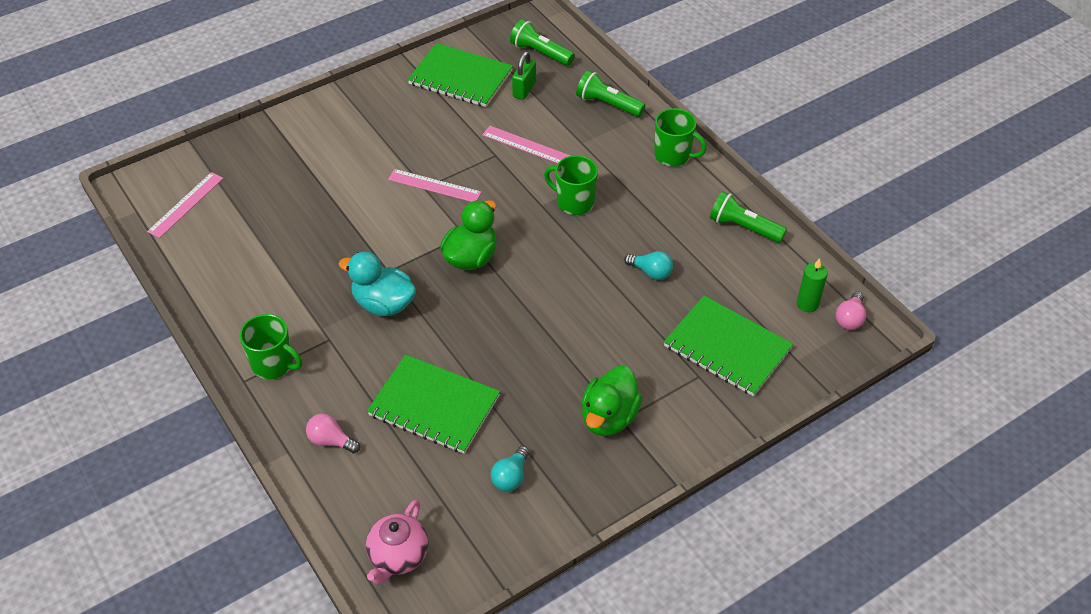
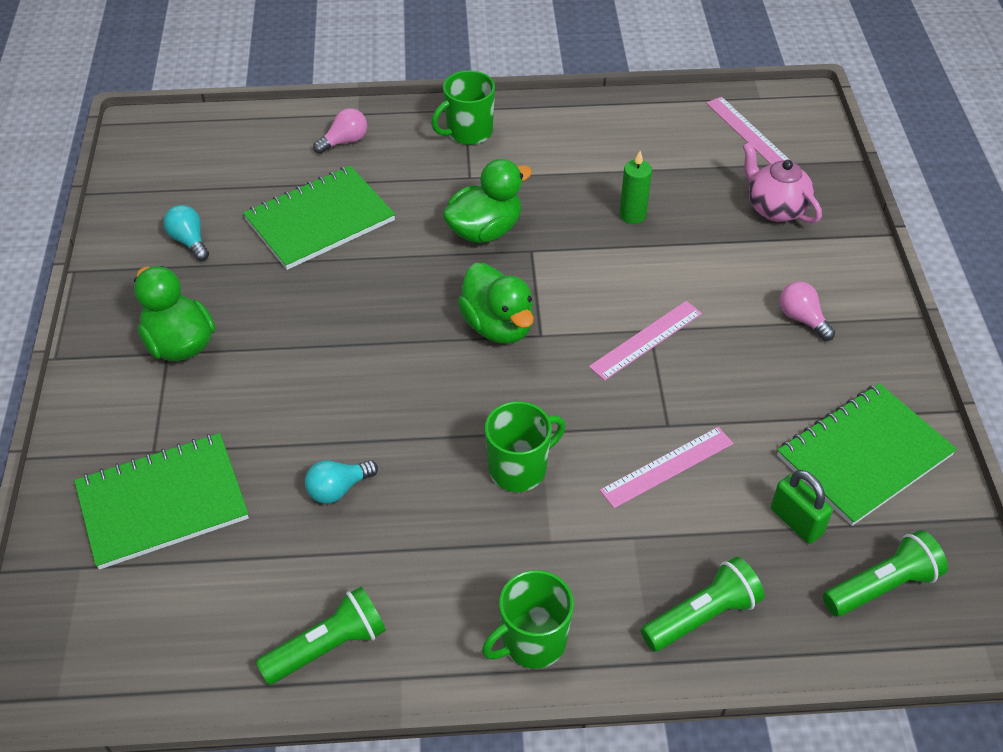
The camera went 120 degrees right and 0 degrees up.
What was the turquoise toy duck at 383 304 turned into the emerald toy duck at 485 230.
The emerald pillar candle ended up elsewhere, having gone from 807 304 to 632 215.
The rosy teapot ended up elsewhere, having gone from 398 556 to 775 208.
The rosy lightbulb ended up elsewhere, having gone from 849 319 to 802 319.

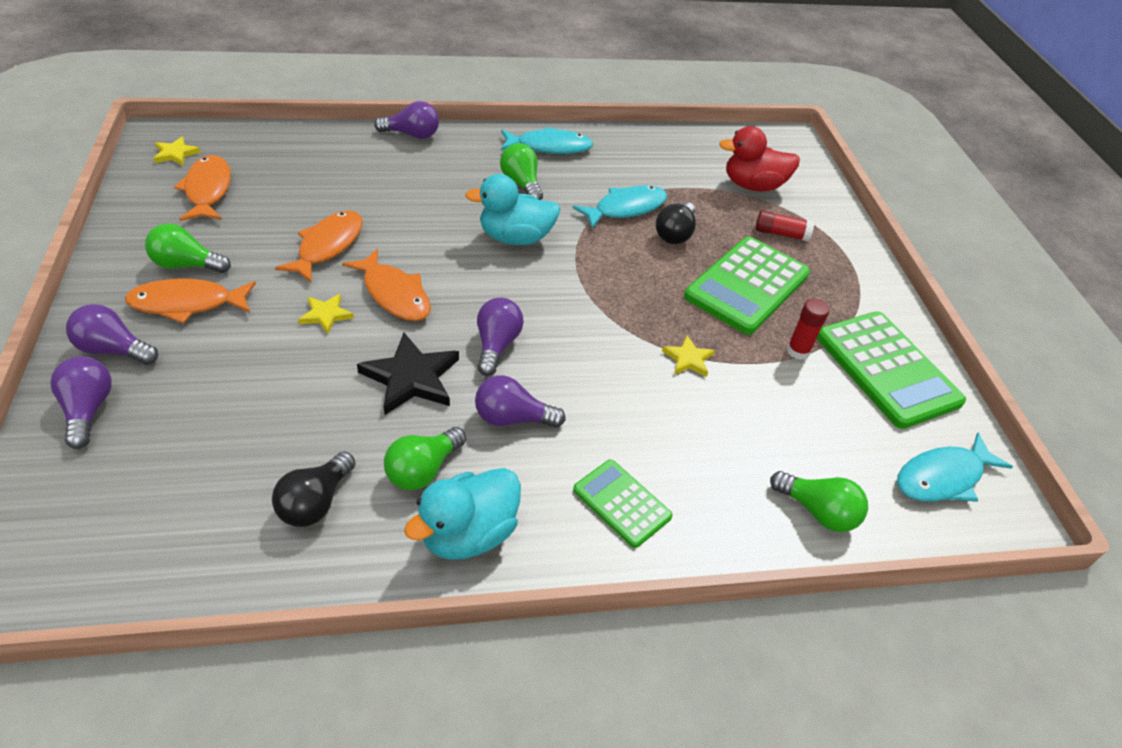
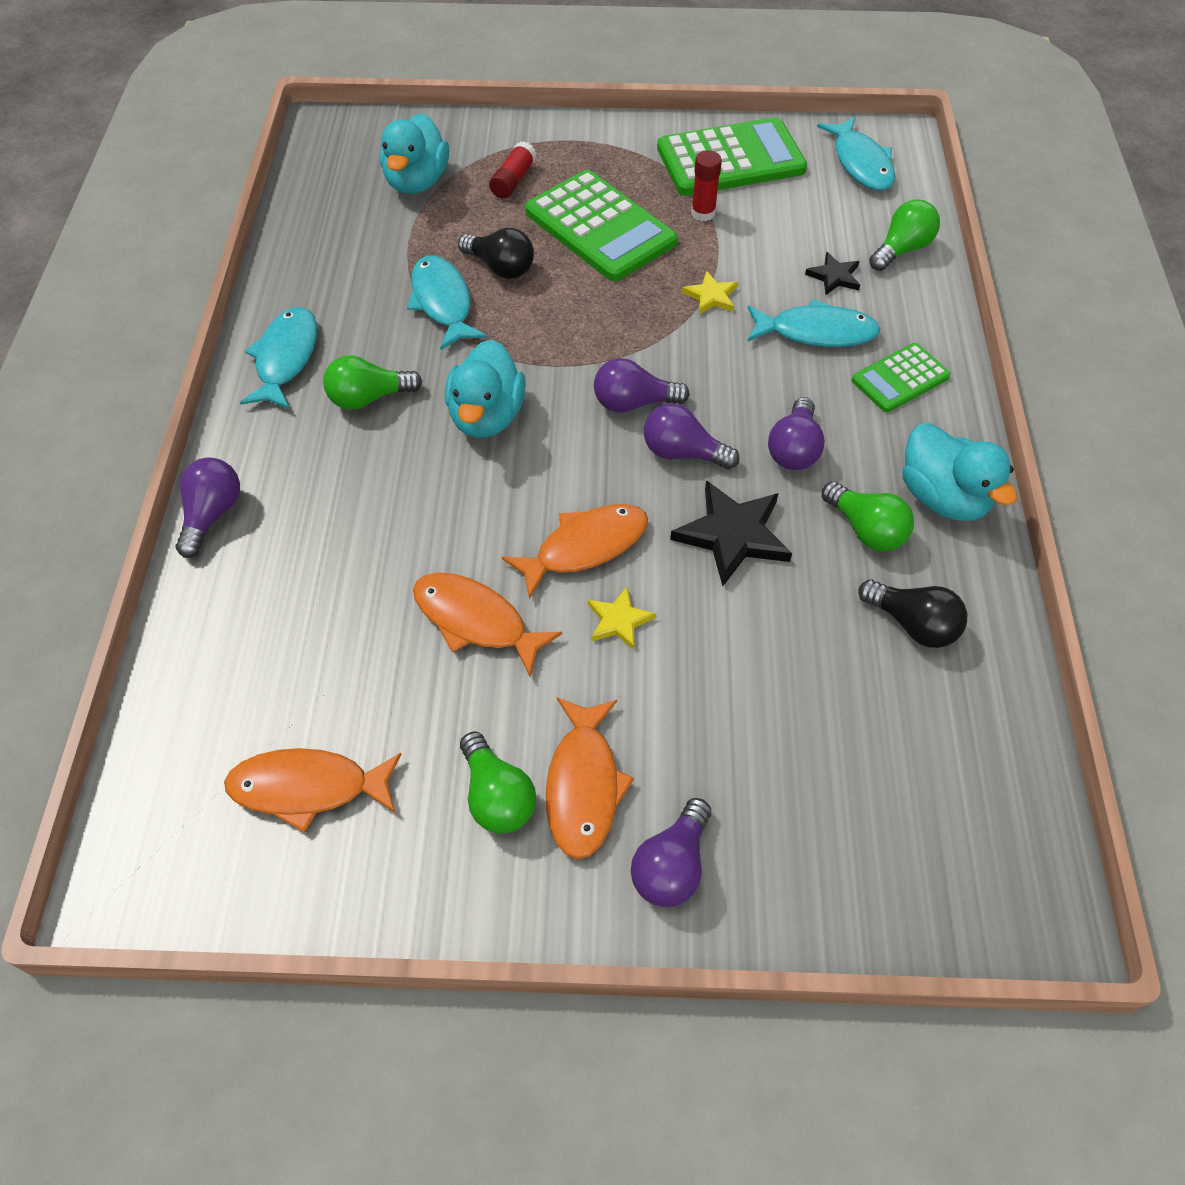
The camera went 75 degrees left and 10 degrees up.
What was the scarlet toy duck at 753 186 turned into the turquoise toy duck at 417 182.
The emerald lightbulb at 186 265 ended up facing another way, 45 degrees counterclockwise from before.
The violet lightbulb ended up elsewhere, having gone from 88 410 to 633 403.
The second view gained the turquoise fish figure at 816 332.
The second view gained the black star shape at 834 276.
The second view lost the bright yellow star shape at 175 154.

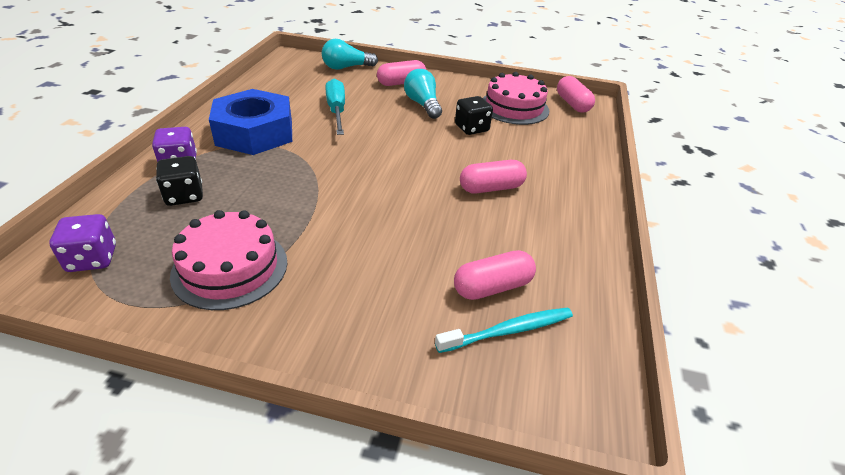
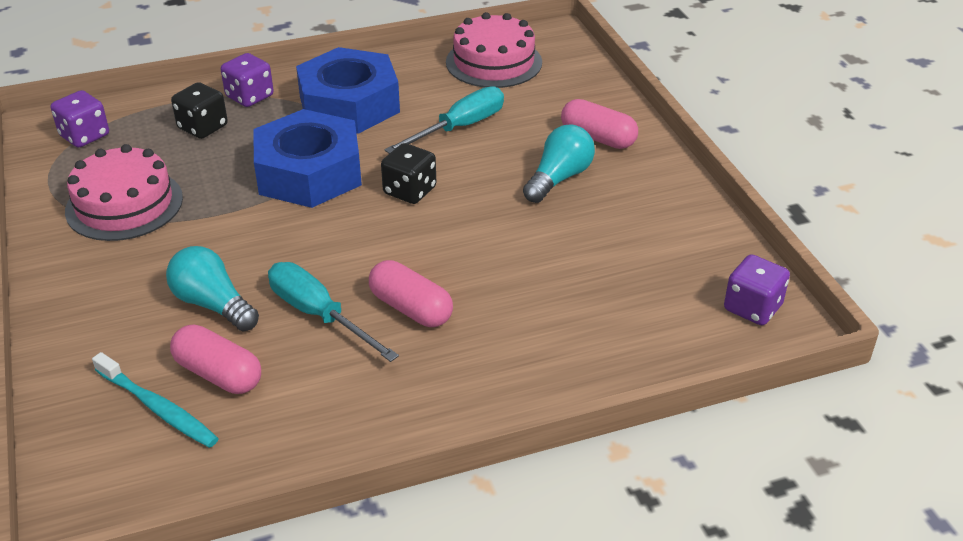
The camera went 60 degrees right and 0 degrees up.
The turquoise lightbulb ended up elsewhere, having gone from 346 67 to 213 304.
The second view gained the royal blue hexagon nut at 309 172.
The second view gained the turquoise flat screwdriver at 319 315.
The black dice ended up elsewhere, having gone from 471 128 to 409 191.
The rosy layer cake ended up elsewhere, having gone from 514 107 to 494 62.
Where the rosy capsule stood at 572 104, the violet dice came to stand at 752 308.

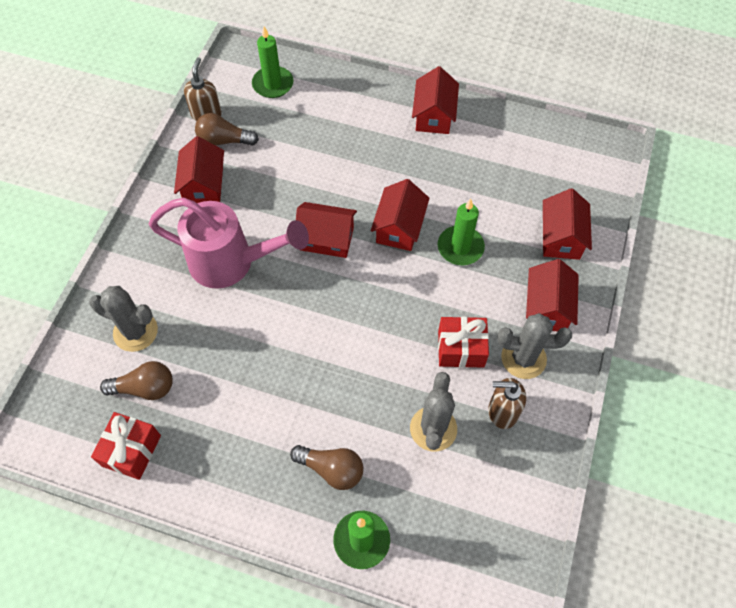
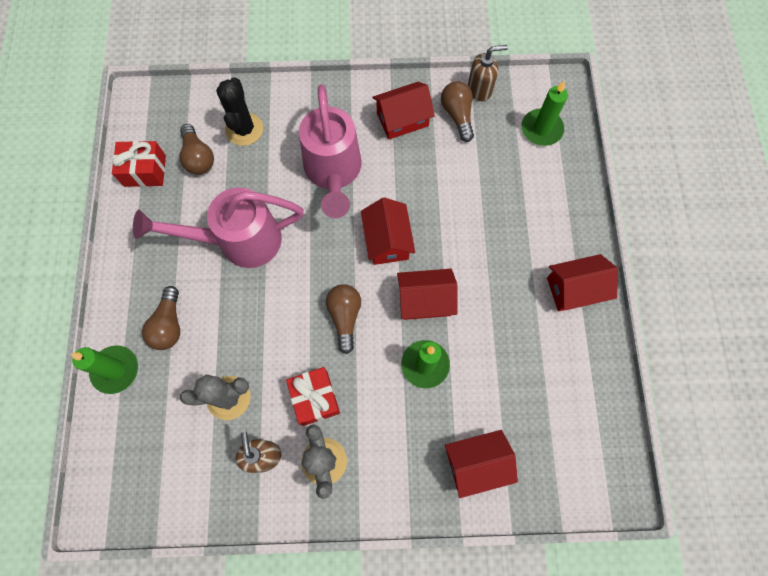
The camera went 70 degrees right and 10 degrees up.
The second view gained the rosy watering pot at 238 241.
What was the grey saguaro cactus at 135 331 turned into the black saguaro cactus at 244 129.
The second view gained the dark brown lightbulb at 345 317.
The second view lost the scarlet toy house at 547 307.

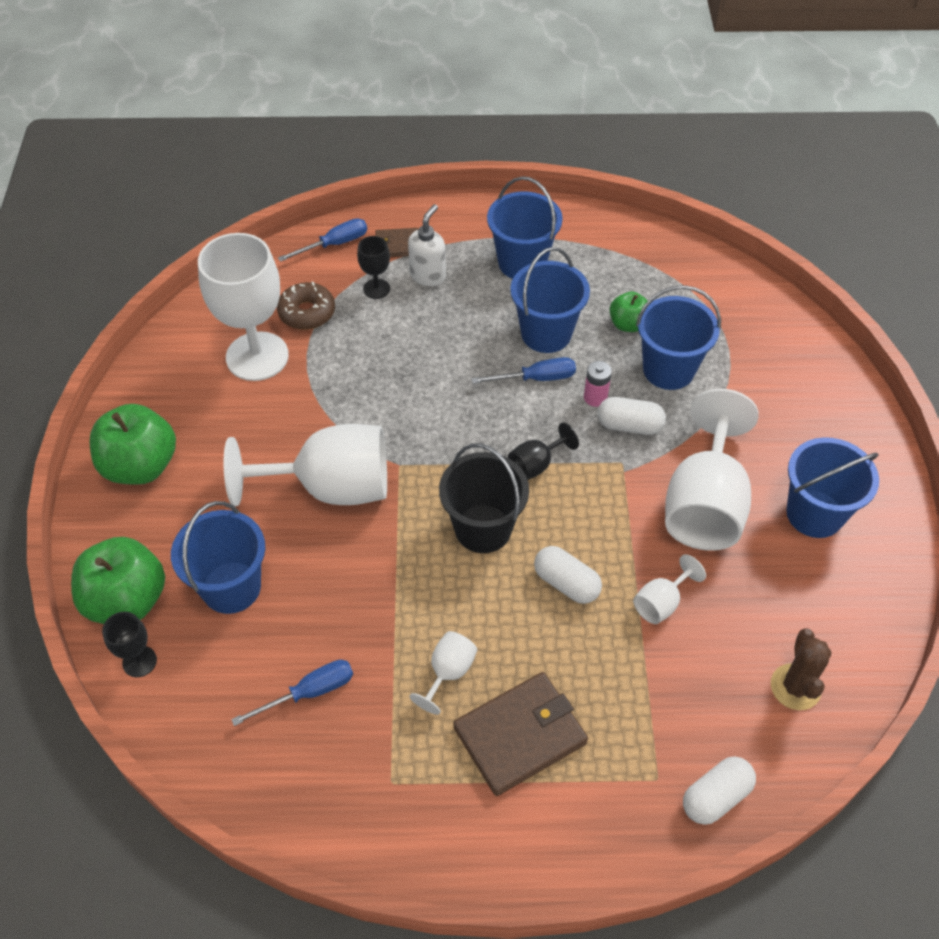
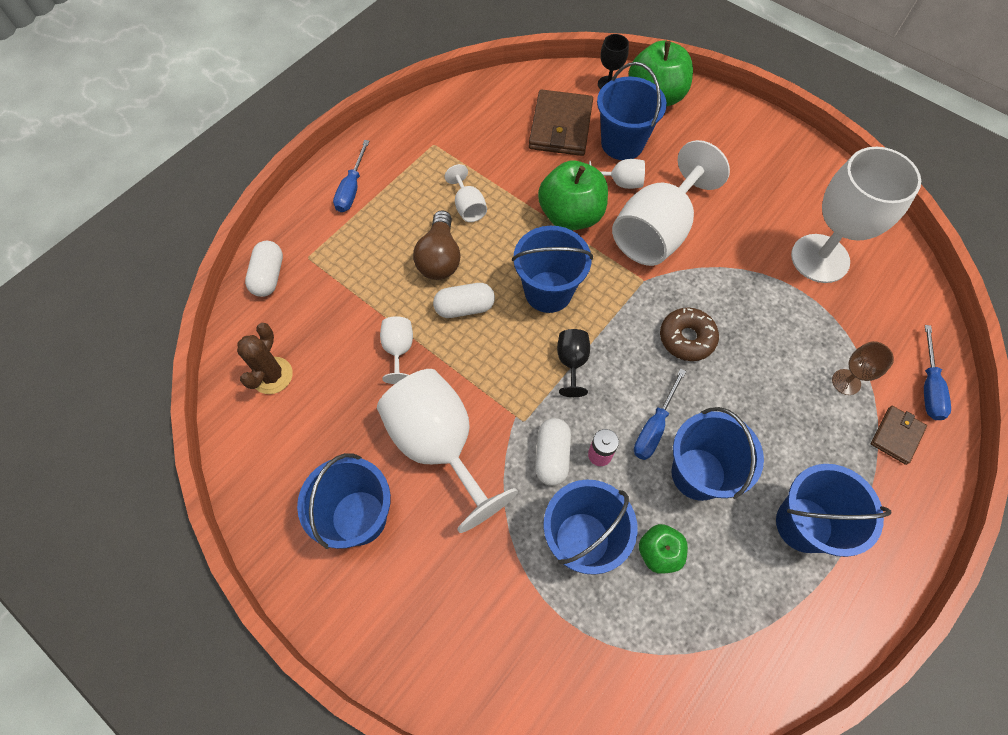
The camera went 130 degrees right and 10 degrees up.
The dark brown saguaro cactus at 795 687 ended up facing another way, 60 degrees clockwise from before.
The royal blue flat screwdriver ended up elsewhere, having gone from 309 692 to 352 189.
The second view gained the dark brown lightbulb at 439 258.
What was the black sand bucket at 483 528 turned into the royal blue sand bucket at 548 292.
The dark brown wallet ended up elsewhere, having gone from 520 735 to 560 126.
The pure white capsule at 629 425 ended up facing another way, 45 degrees counterclockwise from before.
The emerald toy apple ended up elsewhere, having gone from 141 466 to 571 215.
The second view gained the pure white wine glass at 620 183.
The dark brown glazed donut ended up elsewhere, having gone from 307 312 to 686 338.
What was the black wine glass at 376 289 turned into the dark brown wine glass at 846 382.
The second view lost the pure white pump bottle at 428 275.

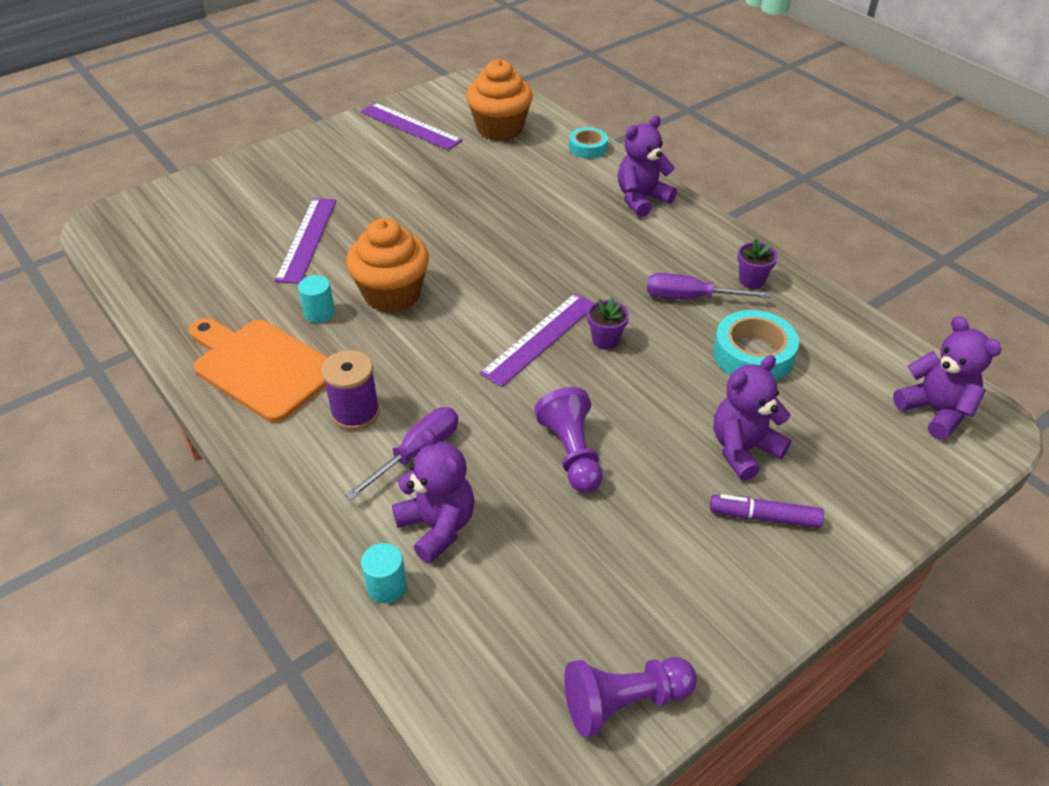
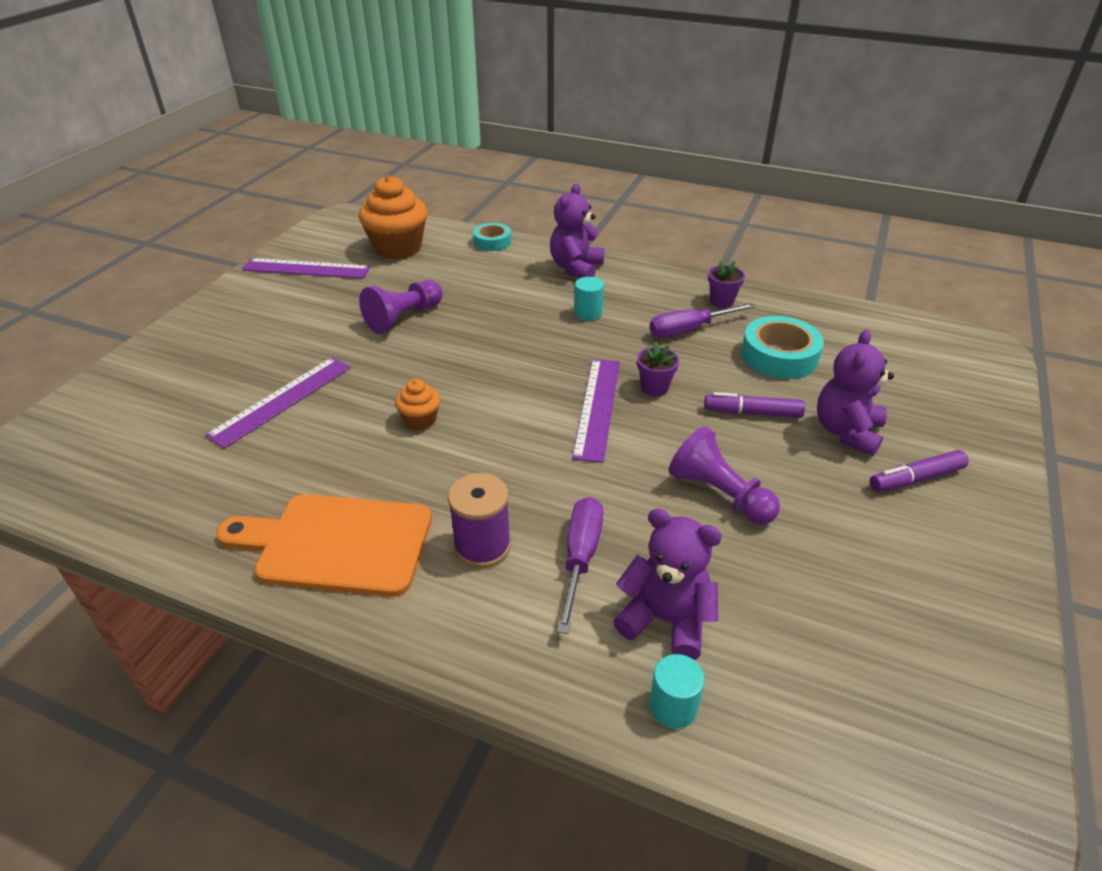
The camera went 30 degrees left and 5 degrees down.
The violet measuring stick at 307 239 ended up facing another way, 60 degrees clockwise from before.
The violet pawn ended up elsewhere, having gone from 624 702 to 404 318.
The size of the orange fairy cake at 392 294 changed by a factor of 0.50.
The turquoise cylinder shape ended up elsewhere, having gone from 319 313 to 588 313.
The second view gained the violet marker at 752 413.
The second view lost the violet teddy bear at 935 411.

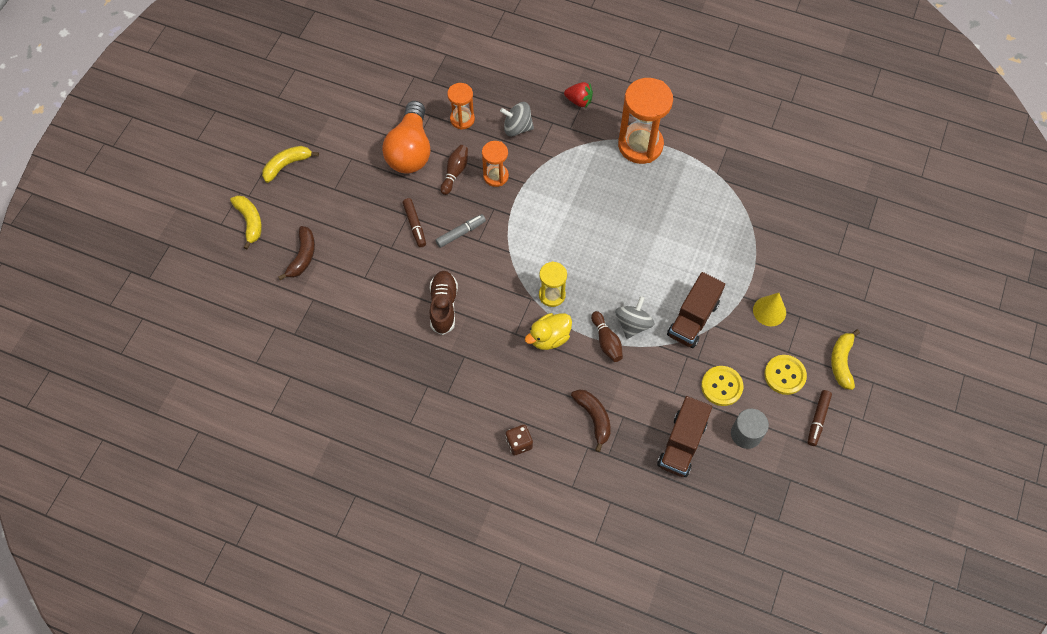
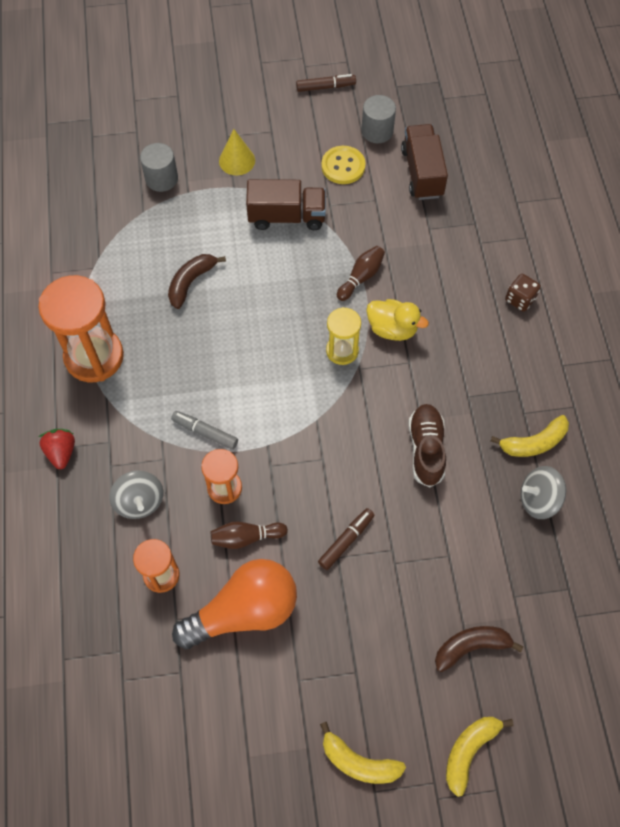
The camera went 120 degrees left and 0 degrees up.
The second view gained the grey cylinder shape at 161 179.
The dark brown banana fruit ended up elsewhere, having gone from 594 418 to 191 282.
The grey marker ended up elsewhere, having gone from 461 233 to 205 432.
The dark brown truck at 682 444 ended up facing another way, 90 degrees counterclockwise from before.
The dark brown sneaker at 443 306 ended up facing another way, 120 degrees clockwise from before.
The bright yellow banana fruit ended up elsewhere, having gone from 841 362 to 534 443.
The grey toy top ended up elsewhere, having gone from 633 324 to 538 499.
The second view lost the bright yellow button at 784 375.

